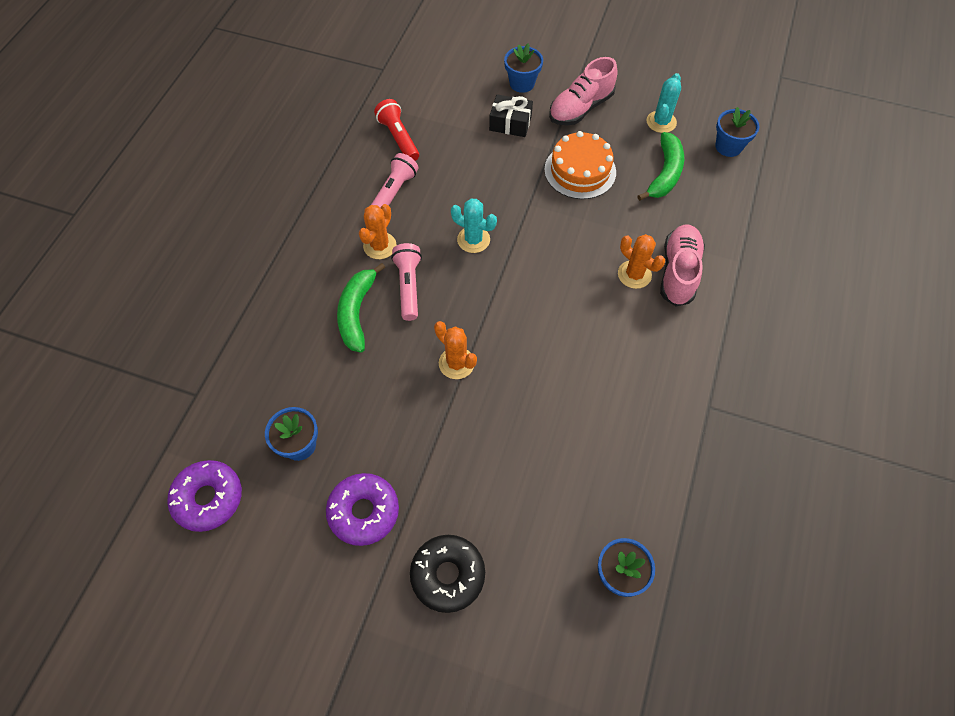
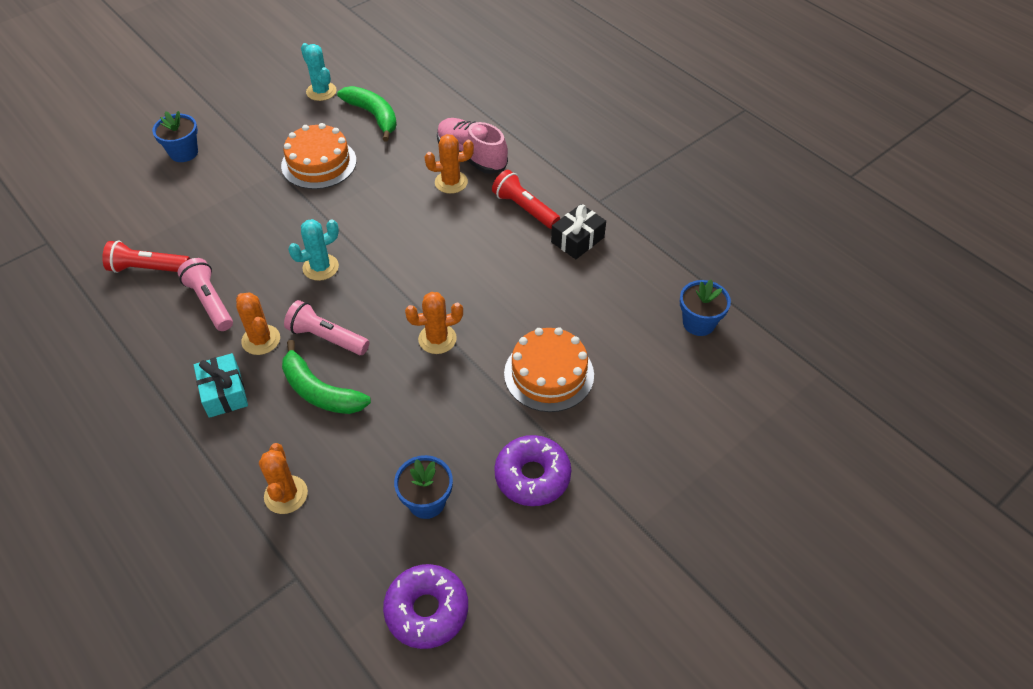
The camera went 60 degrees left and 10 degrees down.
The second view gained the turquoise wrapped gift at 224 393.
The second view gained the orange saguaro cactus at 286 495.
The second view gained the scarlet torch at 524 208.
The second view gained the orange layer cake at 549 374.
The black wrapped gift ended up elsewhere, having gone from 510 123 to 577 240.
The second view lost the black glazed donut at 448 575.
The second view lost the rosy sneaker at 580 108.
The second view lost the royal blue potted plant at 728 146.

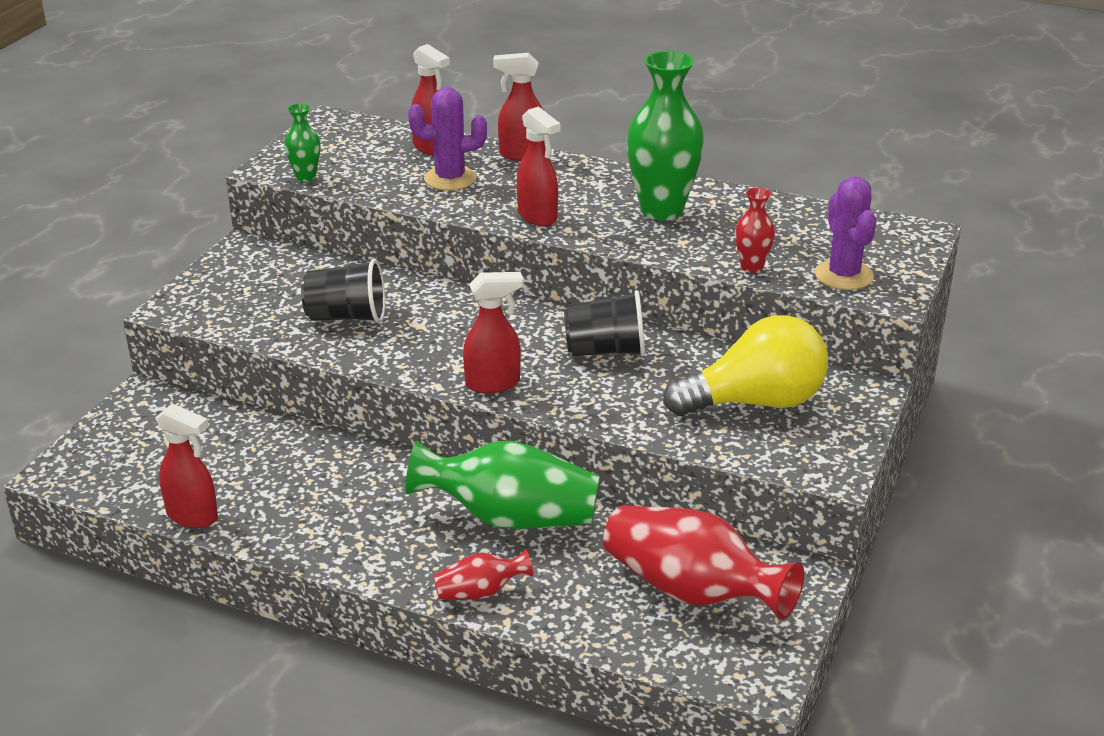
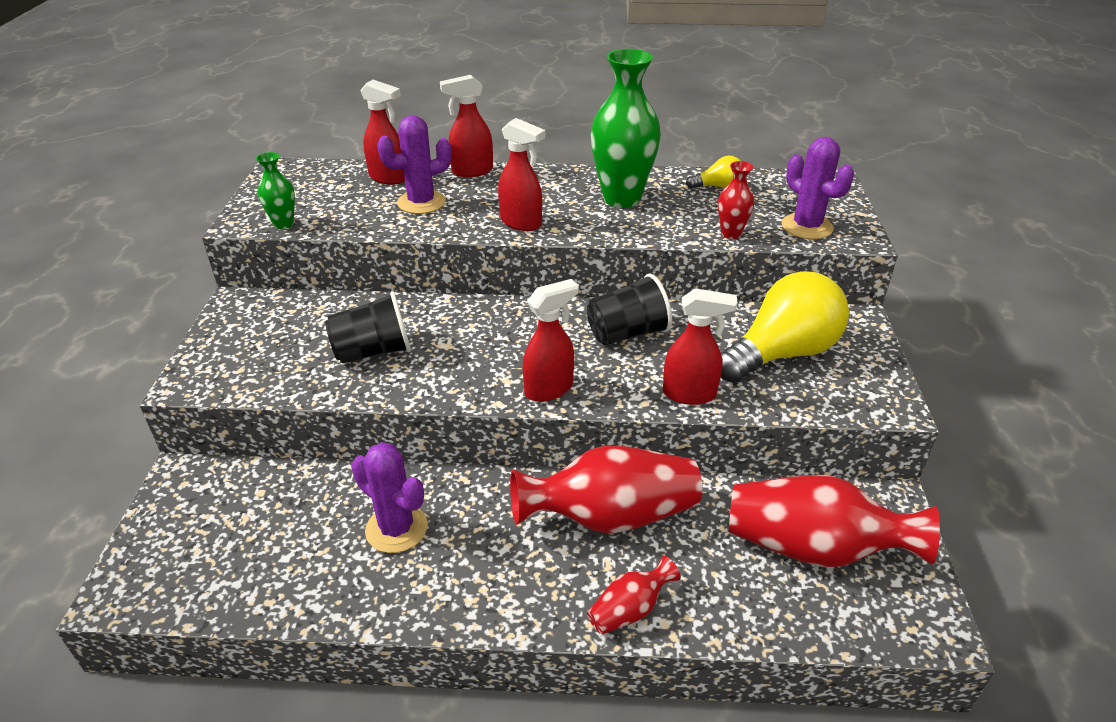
The camera went 20 degrees left and 5 degrees up.
The second view gained the violet saguaro cactus at 396 528.
What was the emerald flower vase at 510 517 turned into the scarlet flower vase at 610 516.
The scarlet sprayer ended up elsewhere, having gone from 193 516 to 690 394.
The second view gained the bright yellow lightbulb at 718 187.

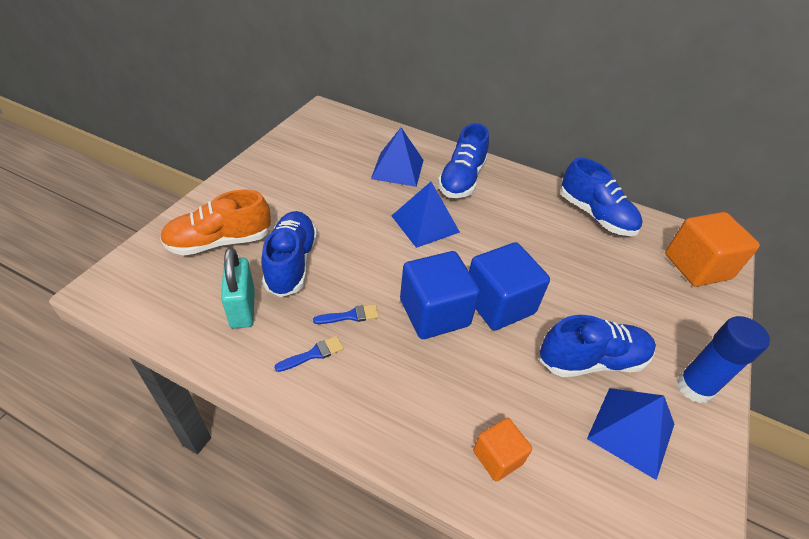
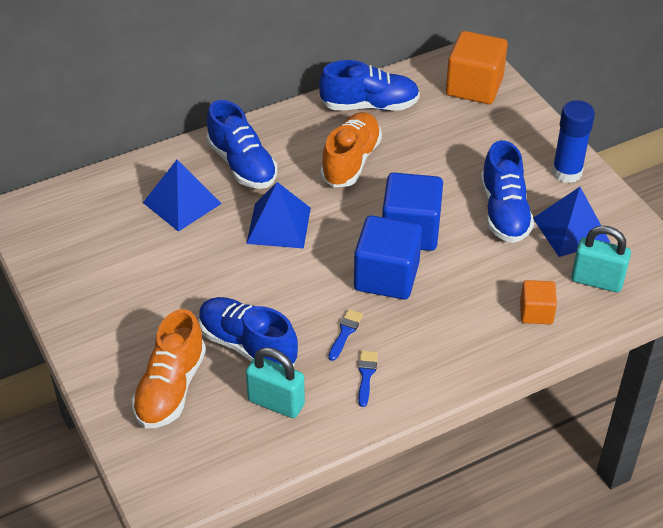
The camera went 50 degrees left and 0 degrees up.
The second view gained the orange sneaker at 351 161.
The royal blue sneaker at 591 360 ended up facing another way, 150 degrees clockwise from before.
The second view gained the turquoise padlock at 597 281.

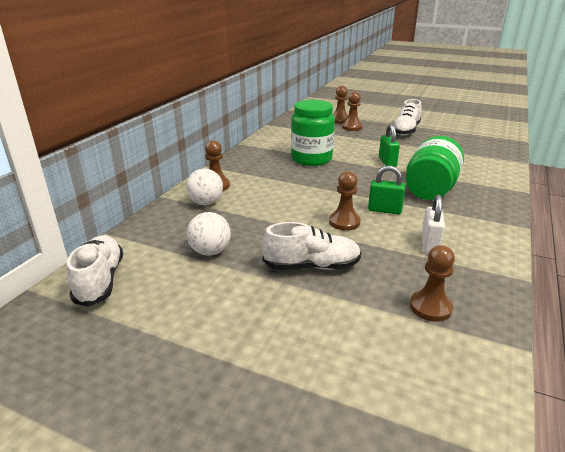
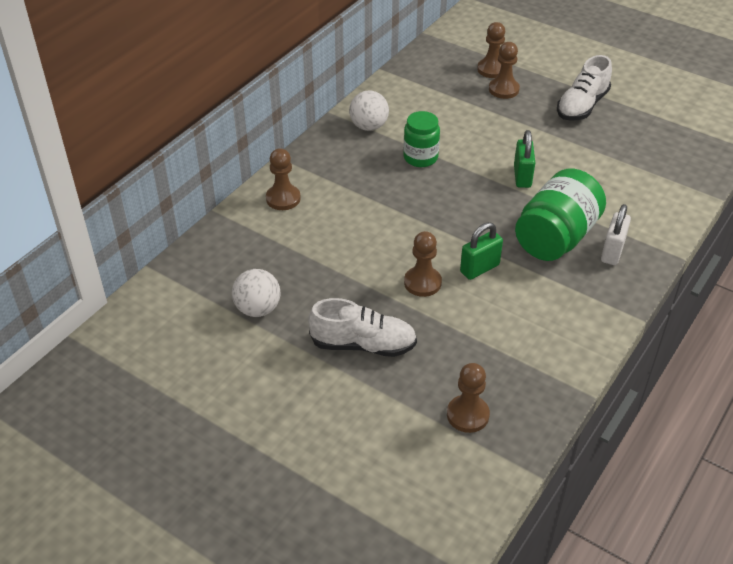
The camera went 10 degrees right and 15 degrees up.
The pure white play ball ended up elsewhere, having gone from 206 202 to 369 126.
The size of the emerald jam jar at 311 159 changed by a factor of 0.61.
The emerald padlock at 384 210 ended up facing another way, 60 degrees counterclockwise from before.
The pure white padlock ended up elsewhere, having gone from 429 244 to 612 252.
The second view lost the pure white sneaker at 100 281.

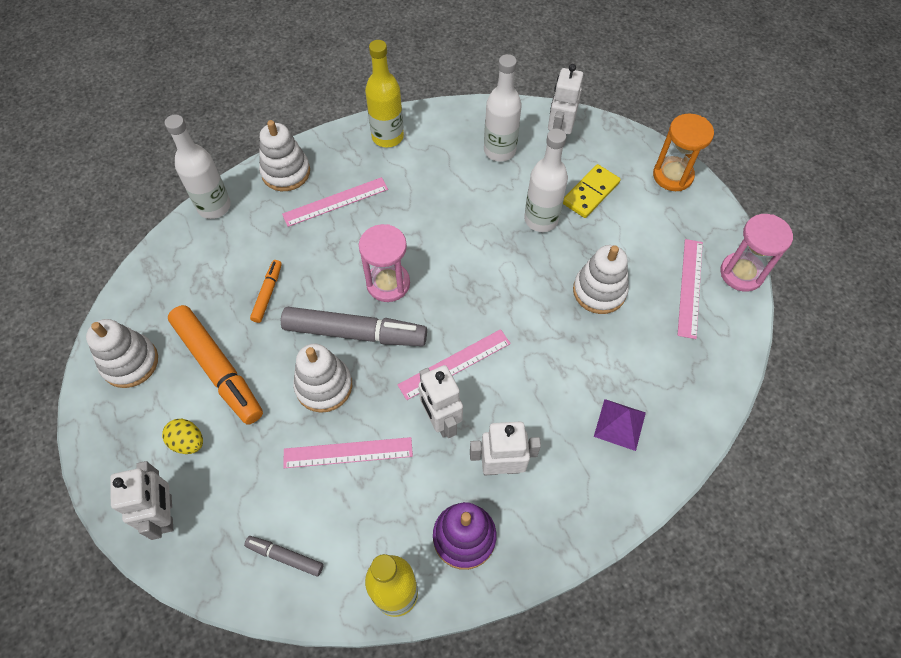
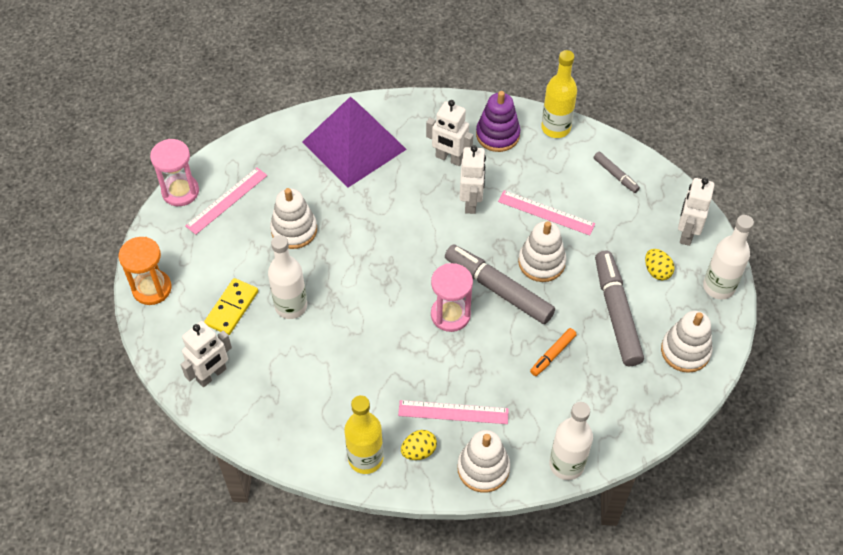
The camera went 150 degrees left and 5 degrees down.
The bright yellow domino tile at 590 193 ended up facing another way, 45 degrees counterclockwise from before.
The size of the violet pyramid shape at 619 424 changed by a factor of 2.31.
The second view gained the bright yellow toy egg at 419 451.
What was the orange marker at 218 368 turned into the grey marker at 616 313.
The pure white drink bottle ended up elsewhere, having gone from 499 150 to 718 287.
The second view lost the rosy measuring stick at 454 364.

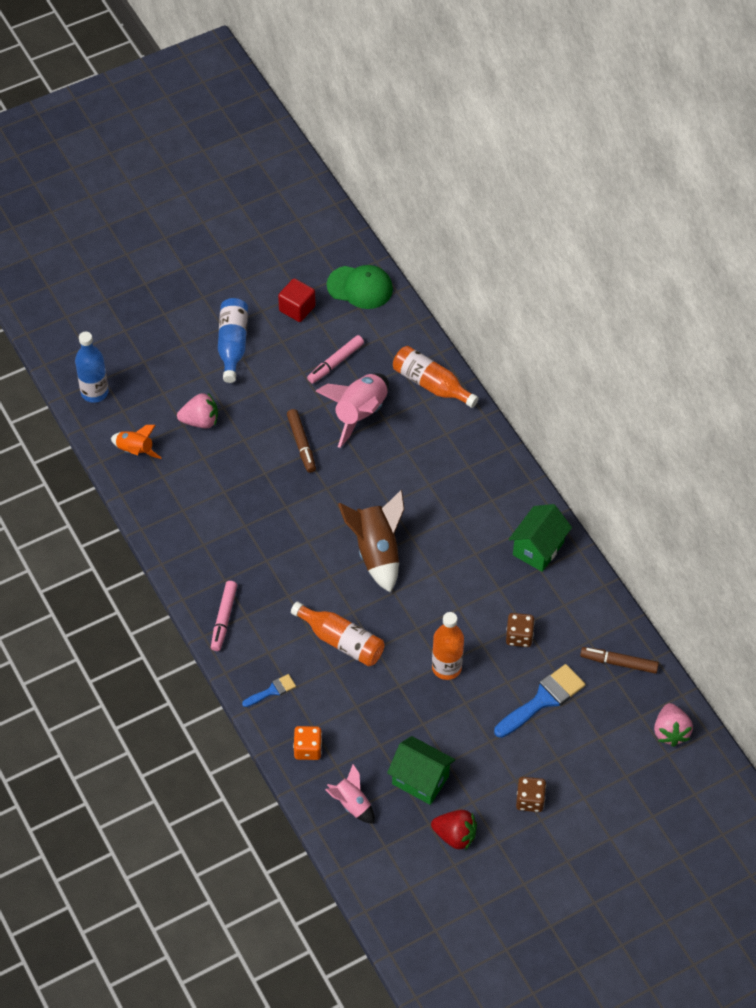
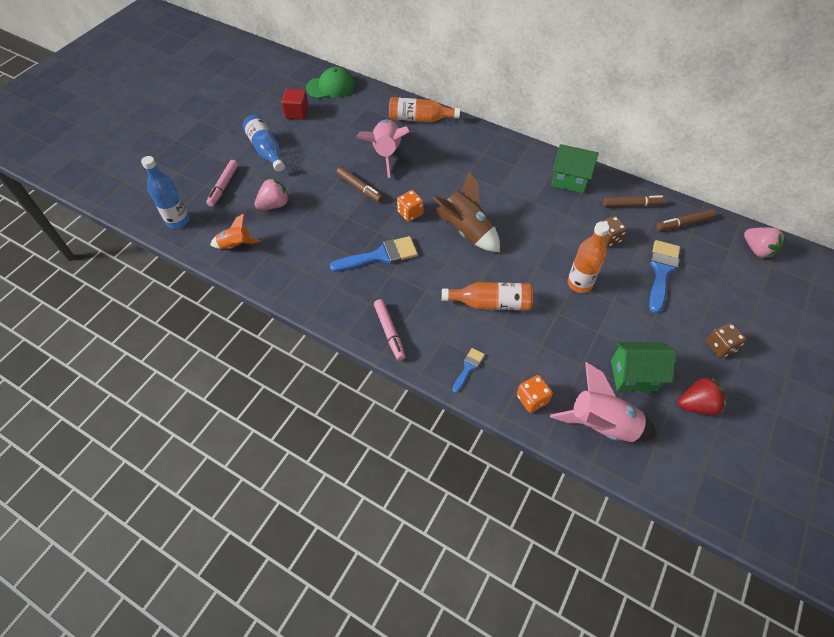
The camera went 30 degrees left and 0 degrees up.
The rosy marker ended up elsewhere, having gone from 335 363 to 224 186.
The second view gained the royal blue brush at 380 256.
The second view gained the orange dice at 410 213.
The size of the rosy spaceship at 352 804 changed by a factor of 1.73.
The emerald toy house at 538 548 ended up facing another way, 75 degrees counterclockwise from before.
The second view gained the dark brown marker at 632 205.

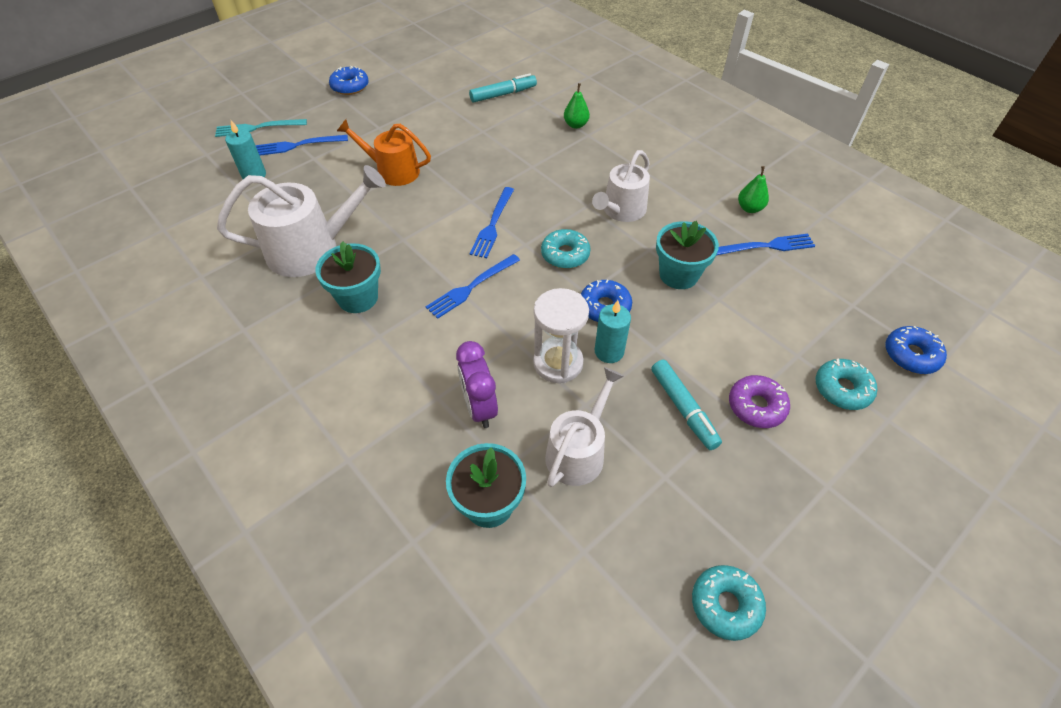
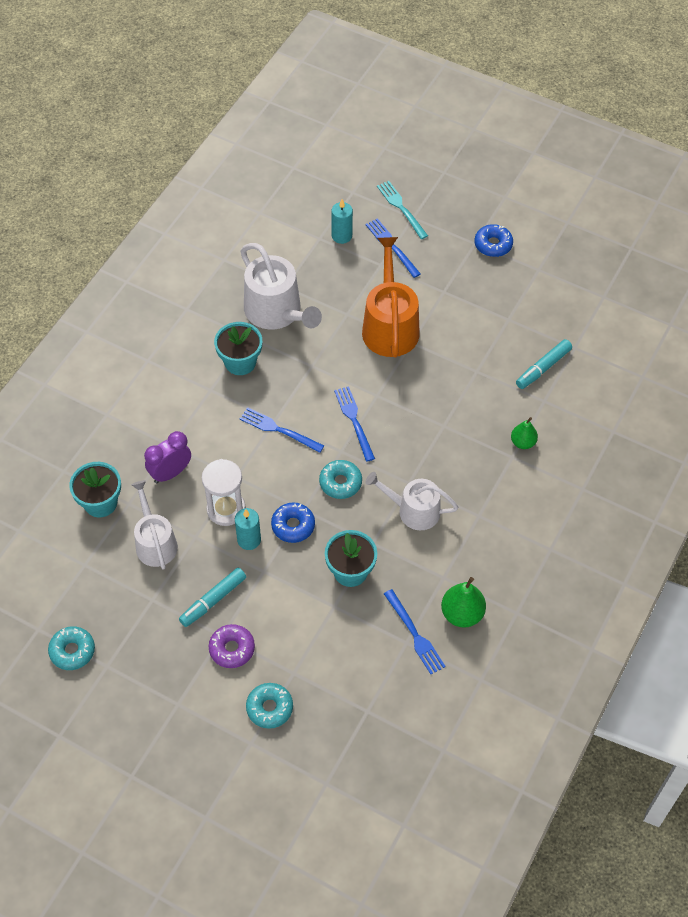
The camera went 70 degrees right and 5 degrees up.
The pure white watering pot at 578 452 ended up facing another way, 120 degrees counterclockwise from before.
The royal blue dinner fork at 492 225 ended up facing another way, 75 degrees clockwise from before.
The size of the orange watering pot at 393 171 changed by a factor of 1.51.
The size of the emerald pear at 749 208 changed by a factor of 1.55.
The turquoise marker at 503 94 ended up facing another way, 90 degrees clockwise from before.
The second view lost the royal blue glazed donut at 911 355.

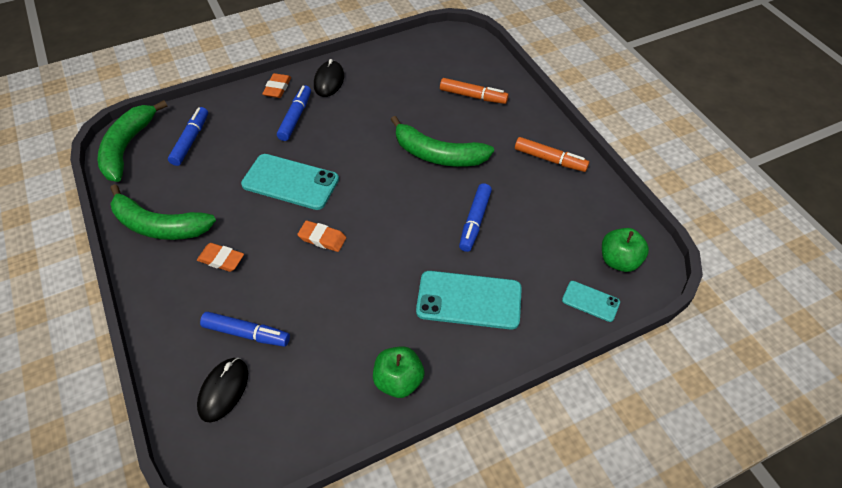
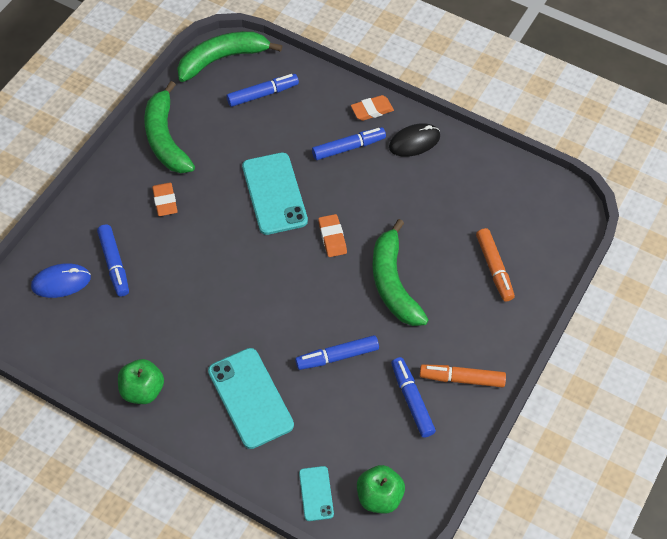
The camera went 55 degrees right and 5 degrees up.
What was the black PC mouse at 223 390 turned into the royal blue PC mouse at 61 282.
The orange pencil eraser ended up elsewhere, having gone from 322 238 to 332 237.
The second view gained the royal blue marker at 412 400.
The orange marker at 550 159 ended up facing another way, 105 degrees clockwise from before.

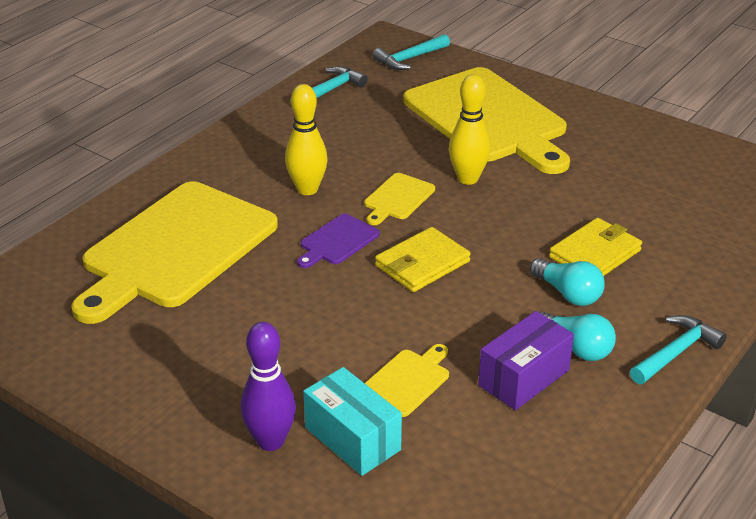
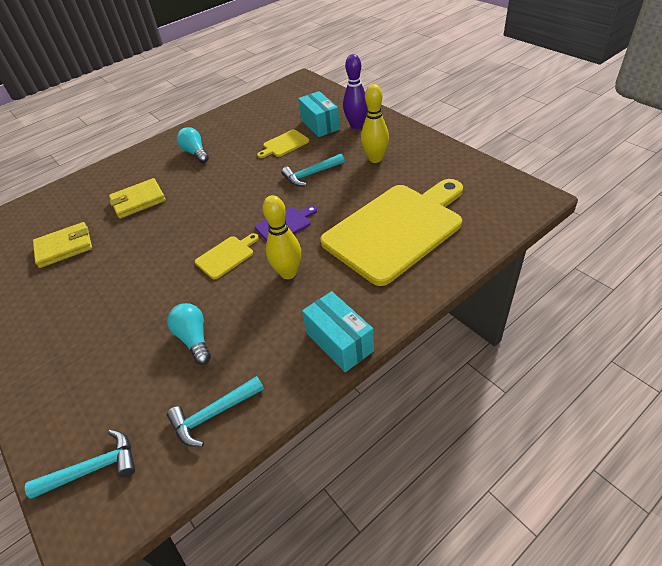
The camera went 160 degrees left and 10 degrees up.
The bright yellow wallet ended up elsewhere, having gone from 422 264 to 64 247.
The turquoise lightbulb ended up elsewhere, having gone from 568 294 to 194 339.
The turquoise carpenter's hammer ended up elsewhere, having gone from 676 352 to 311 175.
The second view gained the turquoise box at 339 342.
The bright yellow bowling pin ended up elsewhere, having gone from 468 179 to 375 159.
The second view lost the bright yellow bread board at 488 119.
The second view lost the violet box at 523 378.

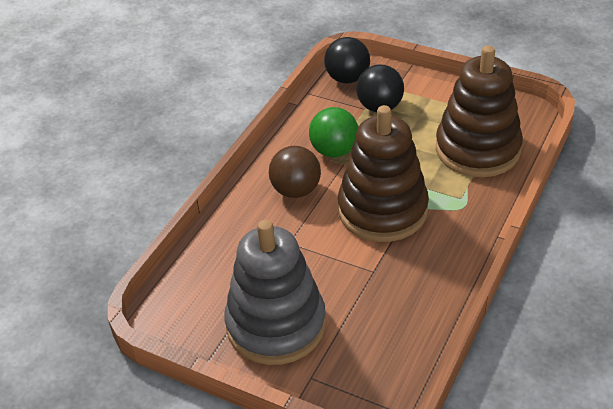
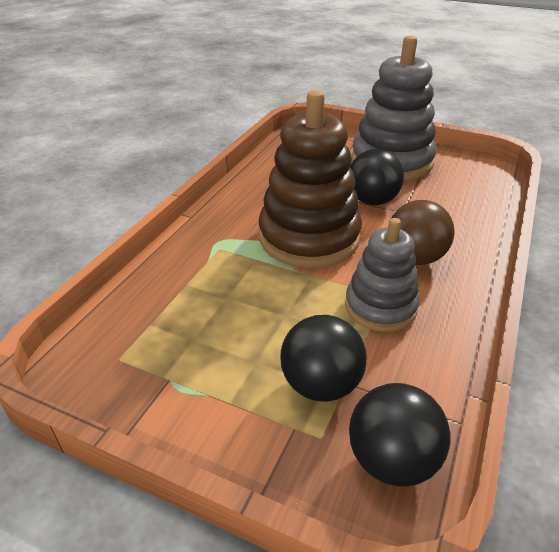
The camera went 175 degrees right and 5 degrees down.
Where the emerald play ball stood at 334 151, the grey stacking rings came to stand at 380 307.
The second view gained the black play ball at 372 201.
The second view lost the dark brown stacking rings at 477 149.

